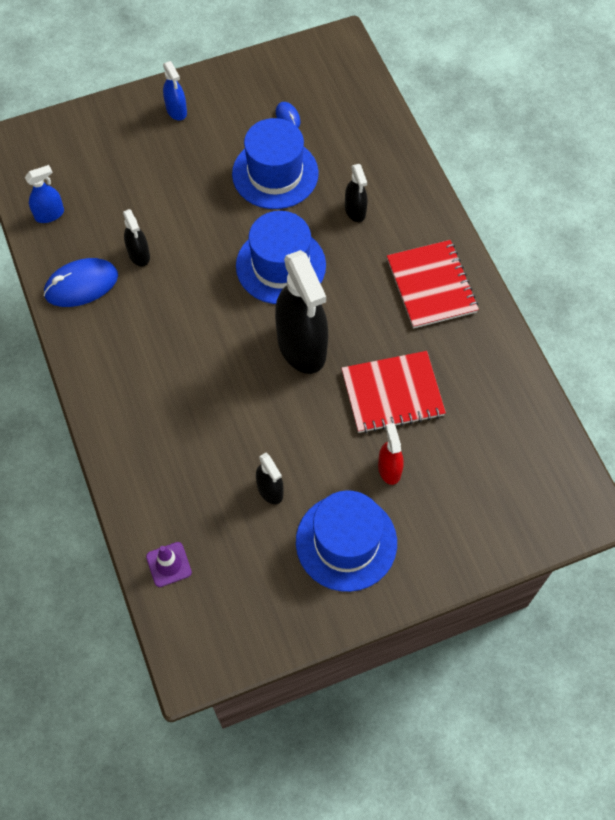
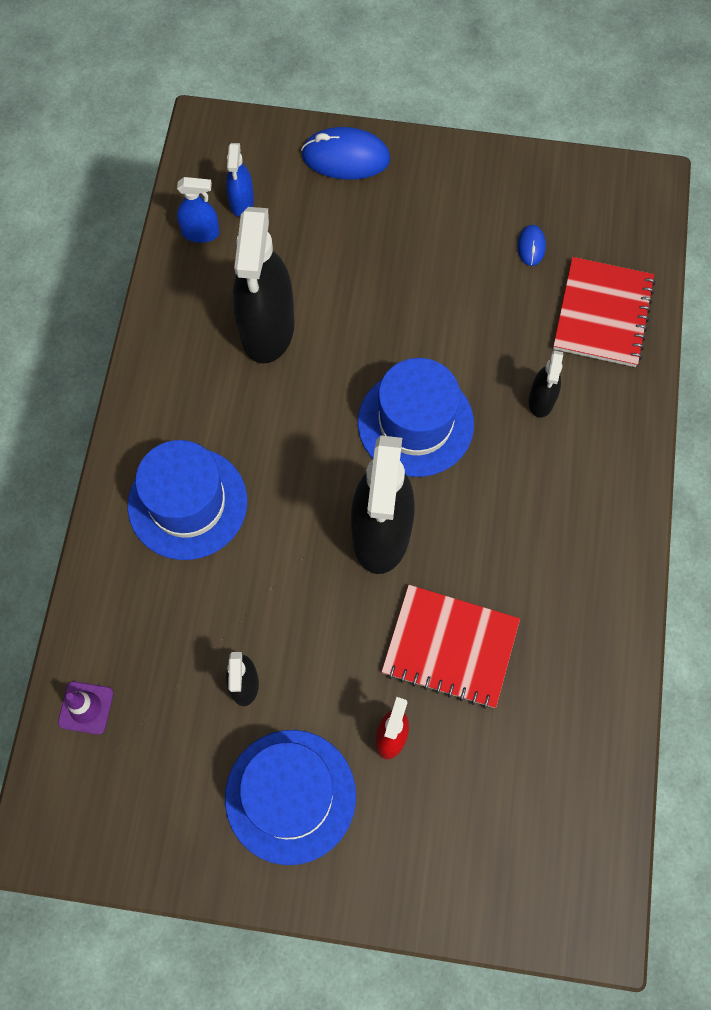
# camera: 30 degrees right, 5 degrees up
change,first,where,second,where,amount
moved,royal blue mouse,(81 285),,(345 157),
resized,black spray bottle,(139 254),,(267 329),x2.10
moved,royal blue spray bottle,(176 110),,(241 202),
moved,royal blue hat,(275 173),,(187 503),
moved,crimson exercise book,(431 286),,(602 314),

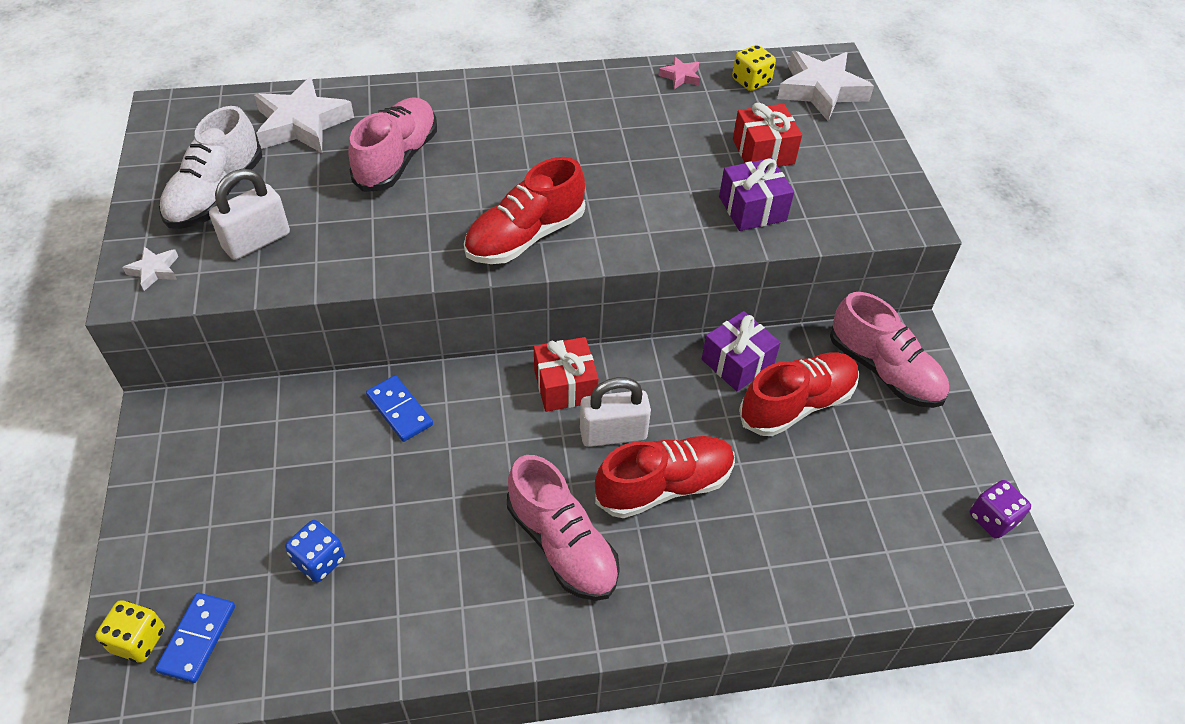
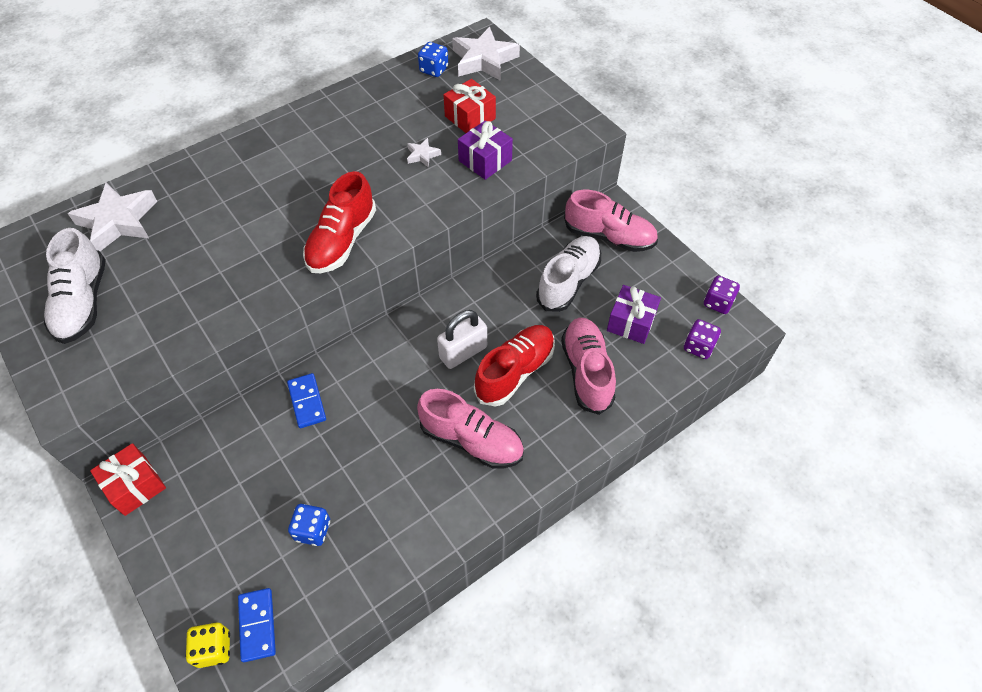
# camera: 25 degrees left, 5 degrees up
change,first,where,second,where,amount
moved,snow-white star shape,(154 271),,(422 155),
removed,snow-white lock,(257 241),,,
moved,rose-pink lace-up shoe,(397 159),,(586 371),
turned,royal blue domino,(400 410),,(307 402),45 degrees clockwise
moved,crimson wrapped gift,(565 386),,(135 486),
removed,rose-pink star shape,(680 76),,,
moved,royal purple wrapped gift,(737 363),,(631 322),
recoloured,bright yellow game die,(751 81),royal blue game die,(434 70),
recoloured,crimson lace-up shoe,(797 404),snow-white lace-up shoe,(568 281),
added,,,royal purple game die,(698 347),

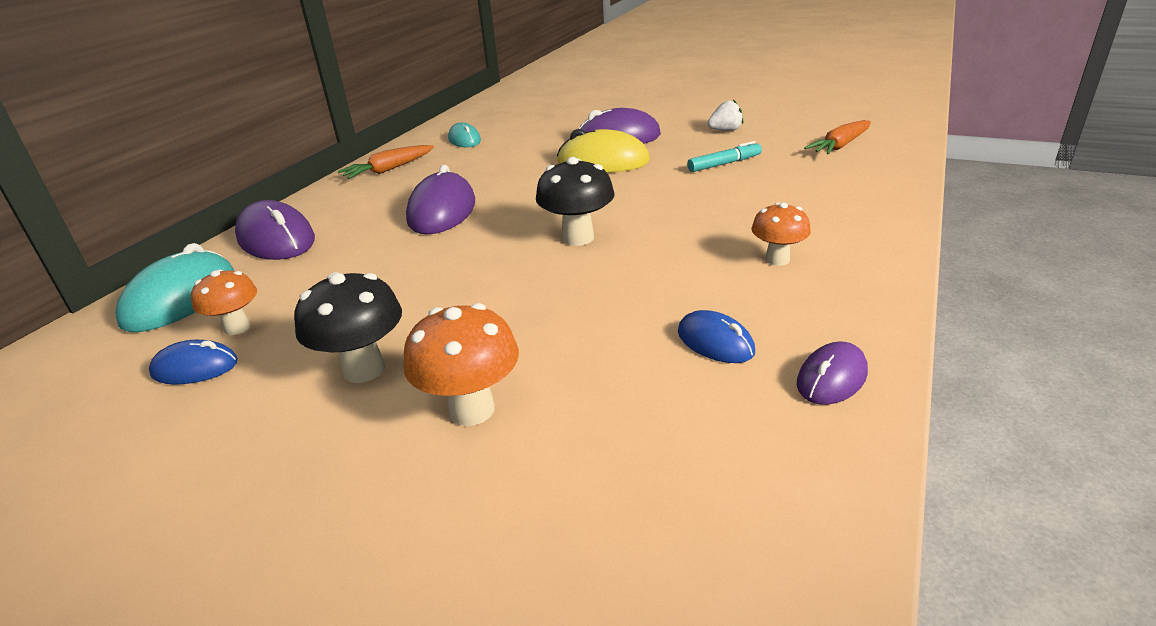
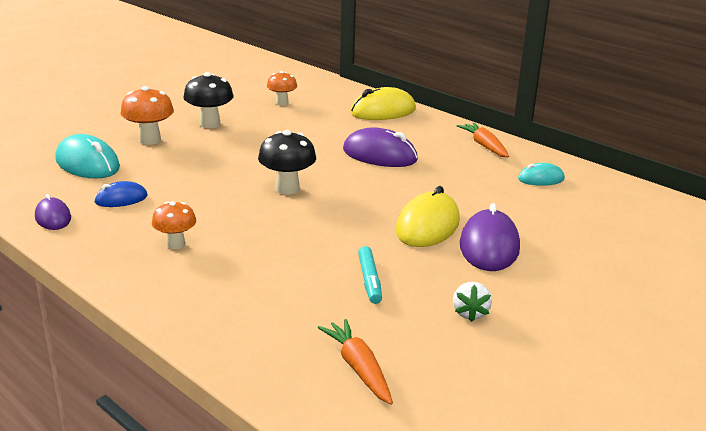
# camera: 105 degrees right, 5 degrees down
change,first,where,second,where,amount
moved,aqua mouse,(181 299),,(87 164),
removed,royal blue mouse,(195 368),,,
recoloured,royal purple mouse,(276 239),bright yellow mouse,(383 111),

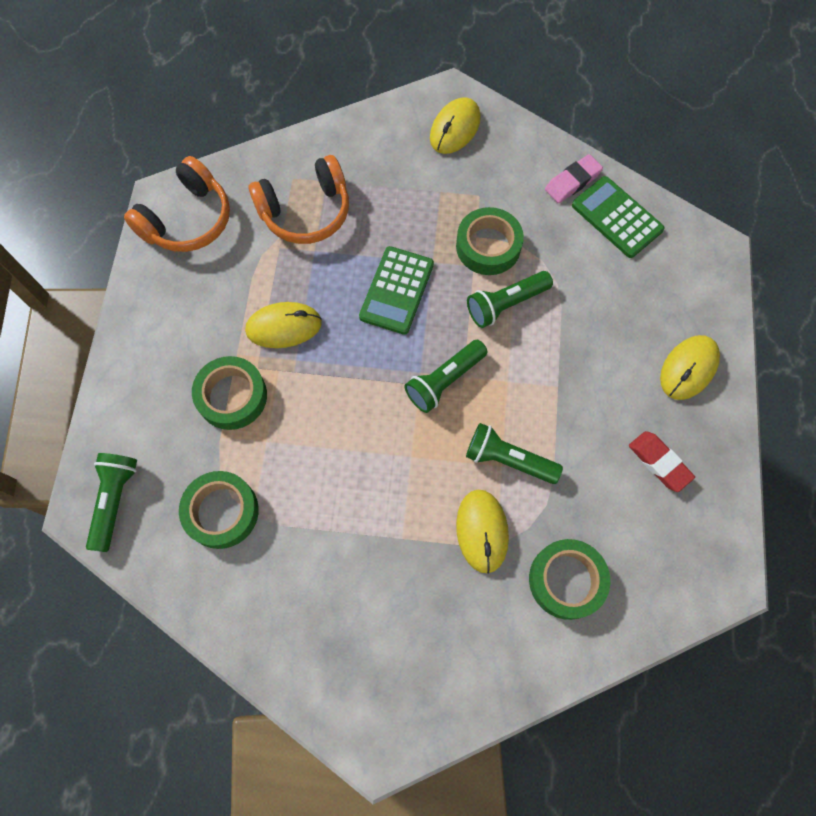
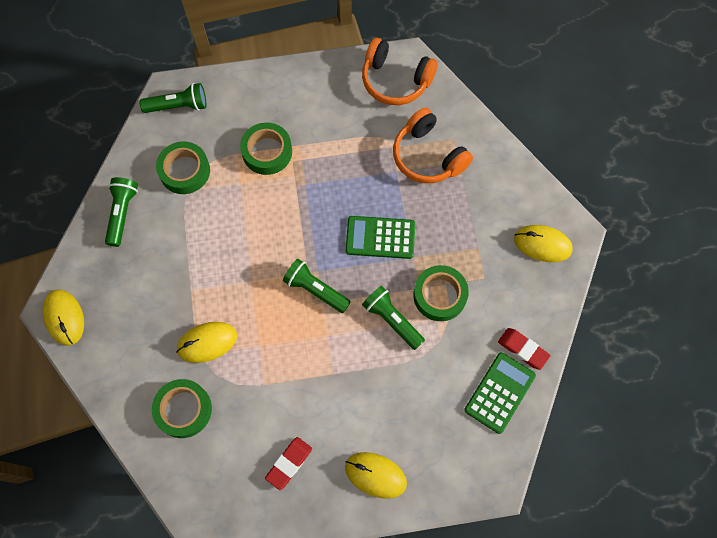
# camera: 75 degrees right, 0 degrees up
change,first,where,second,where,amount
moved,bright yellow mouse,(284 327),,(64 318),
moved,emerald flashlight,(508 459),,(122 213),
recoloured,rose-pink gum eraser,(572 182),crimson gum eraser,(522 349),

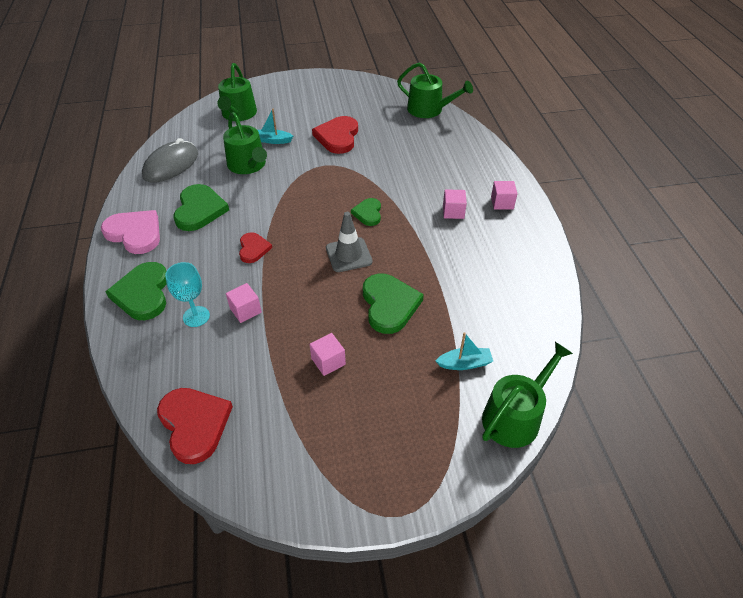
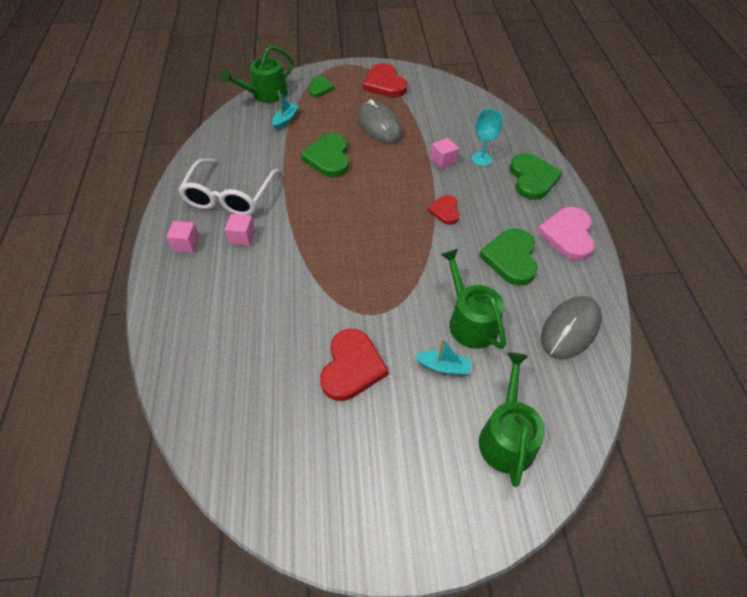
# camera: 175 degrees left, 5 degrees up
change,first,where,second,where,amount
turned,rose-pink heart shape,(135 233),,(568 235),60 degrees clockwise
moved,crimson heart shape,(194 424),,(385 84),
replaced,rose-pink block,(328 361),grey mouse,(379 126),
removed,grey road cone,(348 255),,,
moved,emerald heart shape,(368 213),,(320 88),
removed,emerald watering can,(429 110),,,
turned,aqua boat,(464 363),,(285 120),120 degrees clockwise
added,,,snow-white glasses,(229 196),

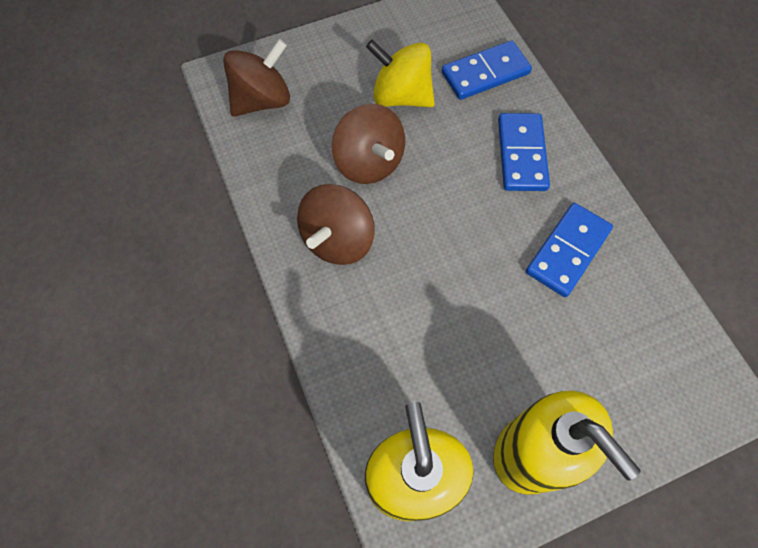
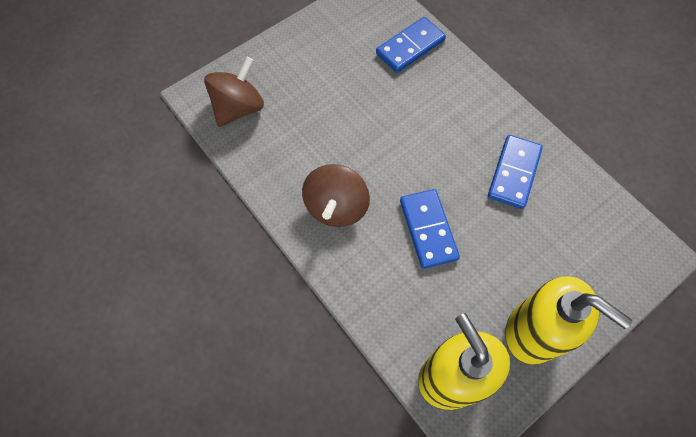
# camera: 15 degrees left, 0 degrees up
change,first,where,second,where,amount
removed,brown whirligig,(369 163),,,
removed,bright yellow whirligig,(401 96),,,
moved,royal blue domino,(521 154),,(428 229),

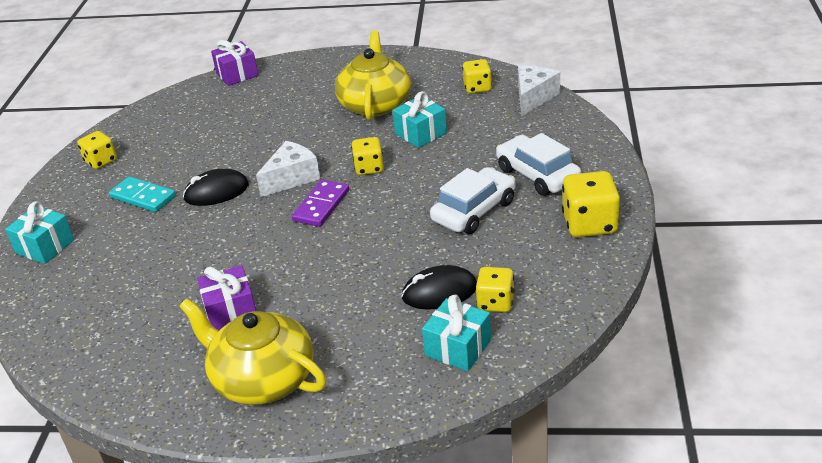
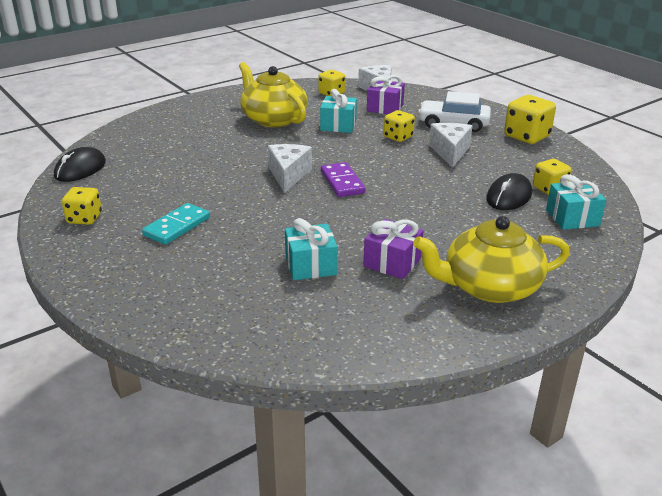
# camera: 45 degrees left, 5 degrees down
change,first,where,second,where,amount
moved,aqua wrapped gift,(45 247),,(310 265),
turned,aqua domino,(143 197),,(177 226),45 degrees counterclockwise
moved,black mouse,(216 192),,(80 169),
moved,royal purple wrapped gift,(237 74),,(385 108),
moved,bright yellow game die,(369 168),,(398 137),
replaced,snow-white toy car,(474 211),snow-white piece of cheese,(450 152),

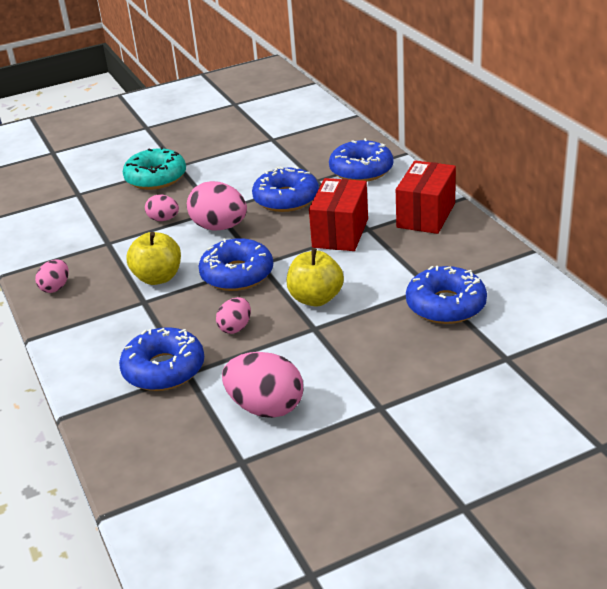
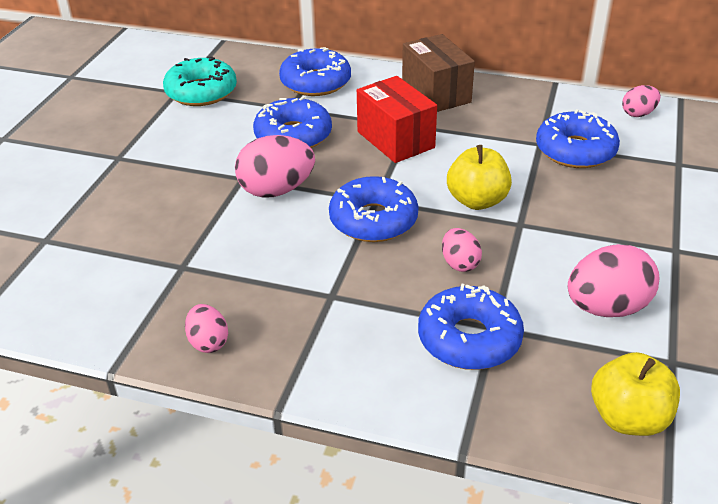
# camera: 50 degrees left, 5 degrees up
change,first,where,second,where,amount
moved,aqua doughnut,(156 178),,(201 92),
moved,bright yellow apple fruit,(158 278),,(628 418),
moved,rose-pink toy egg,(163 219),,(638 114),
recoloured,crimson package,(426 215),brown package,(436 93),

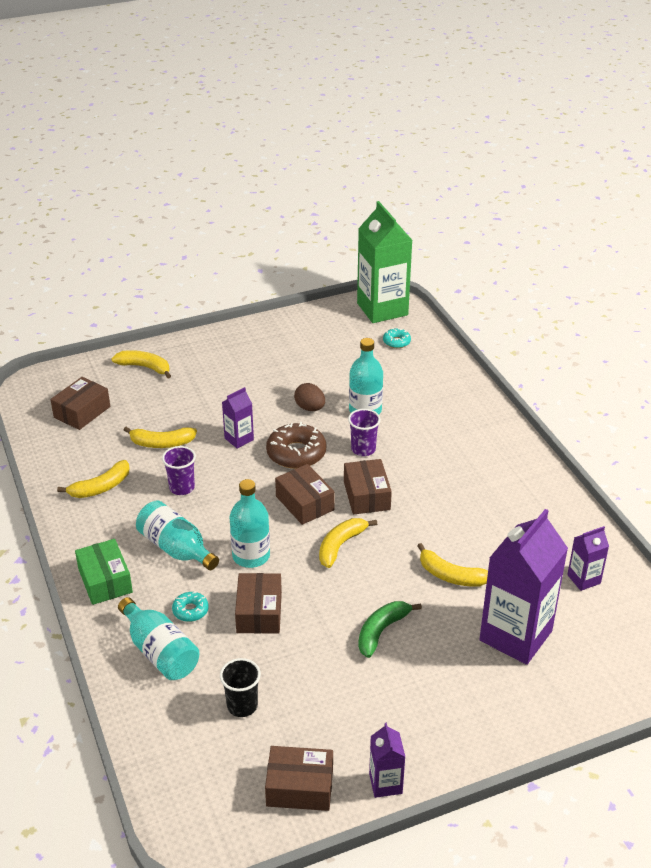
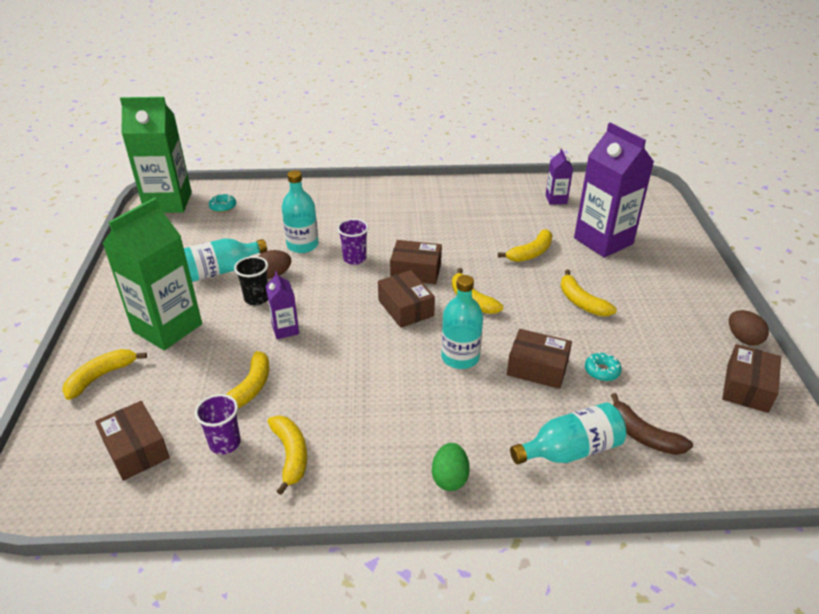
# camera: 70 degrees left, 0 degrees up
change,first,where,second,where,amount
replaced,emerald package,(105 580),emerald toy egg,(450 478),
moved,aqua flask,(176 548),,(219 271),
moved,royal purple tumbler,(182 488),,(225 443),
moved,aqua doughnut,(190 610),,(602 371),
moved,black tumbler,(242 706),,(256 298),
removed,brown doughnut,(296 453),,,
turned,brown package,(304 503),,(405 308),75 degrees clockwise
recoloured,emerald banana,(381 631),bright yellow banana,(581 302),
replaced,royal purple juice carton,(385 783),brown toy egg,(743 339),
added,,,emerald juice carton,(167 328),
added,,,brown banana,(643 435),

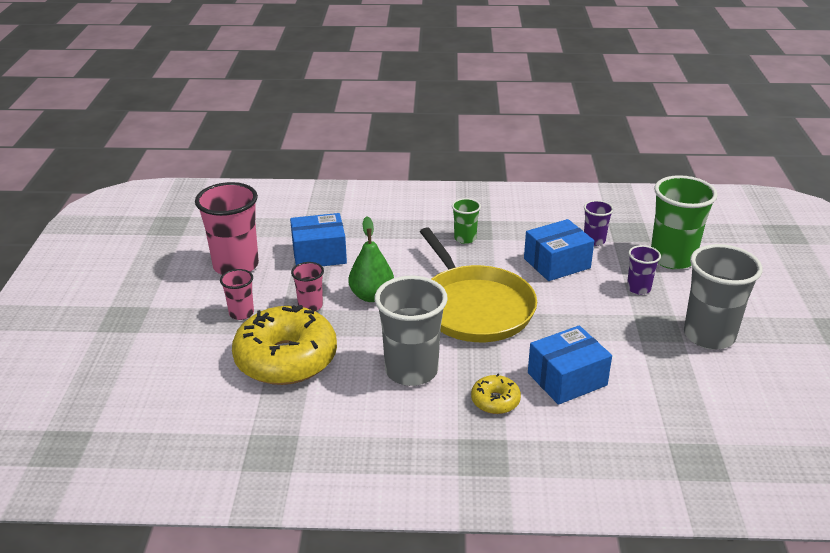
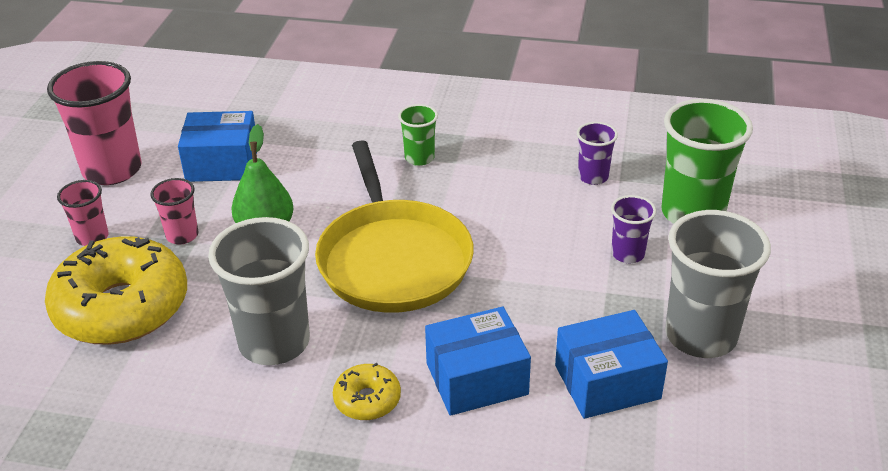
# camera: 10 degrees right, 5 degrees up
change,first,where,second,where,amount
moved,royal blue package,(557 263),,(607 382),

